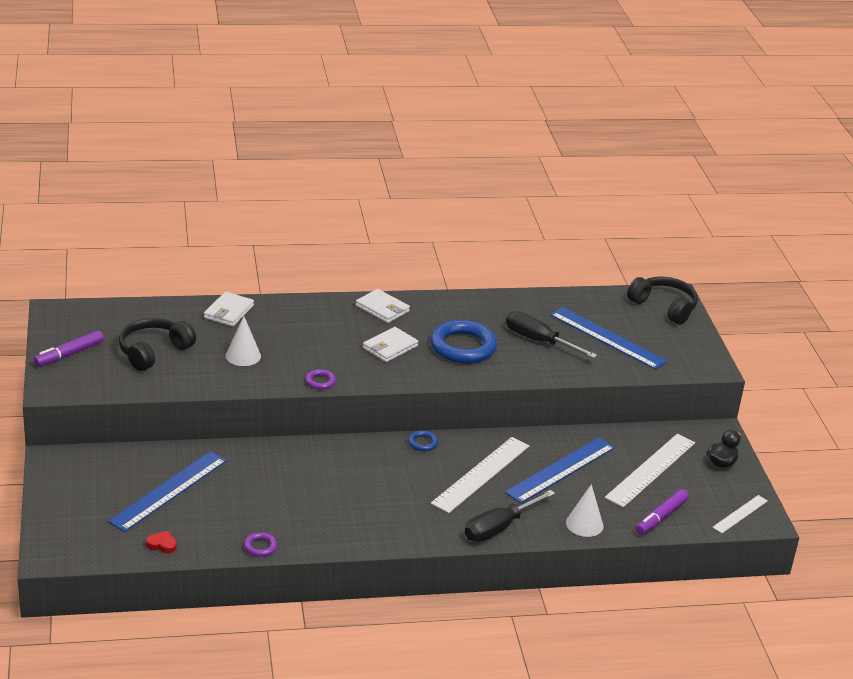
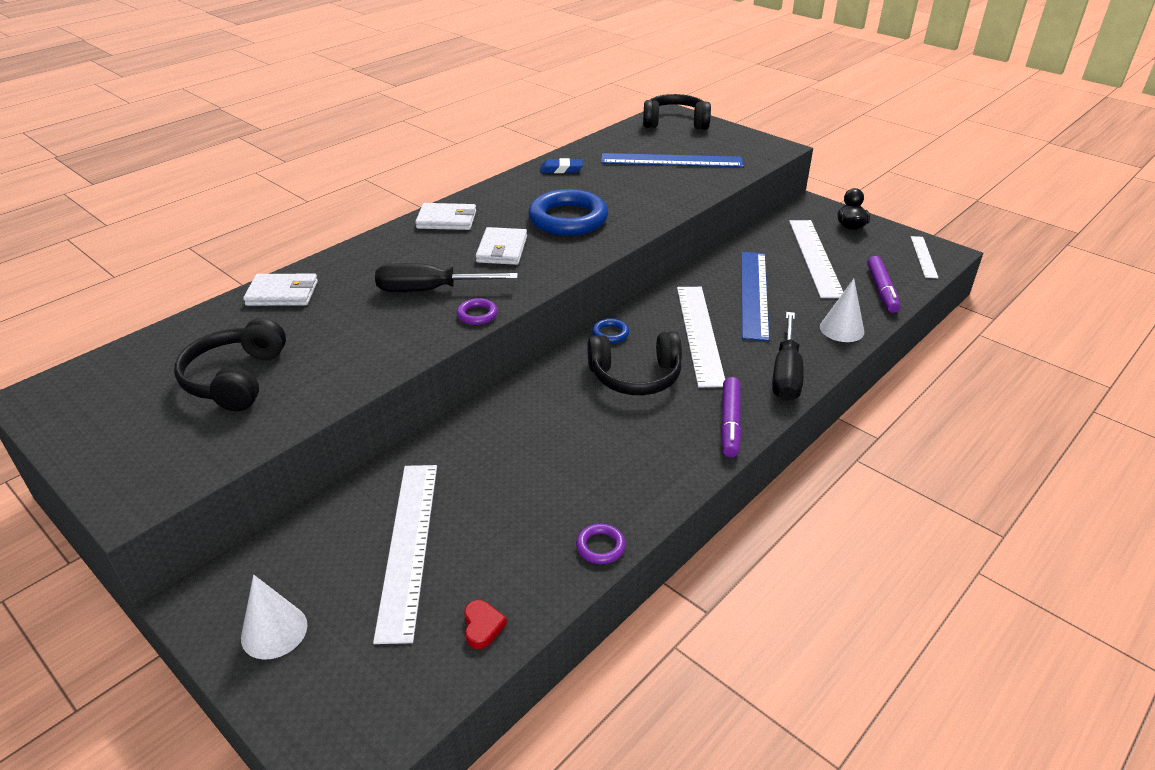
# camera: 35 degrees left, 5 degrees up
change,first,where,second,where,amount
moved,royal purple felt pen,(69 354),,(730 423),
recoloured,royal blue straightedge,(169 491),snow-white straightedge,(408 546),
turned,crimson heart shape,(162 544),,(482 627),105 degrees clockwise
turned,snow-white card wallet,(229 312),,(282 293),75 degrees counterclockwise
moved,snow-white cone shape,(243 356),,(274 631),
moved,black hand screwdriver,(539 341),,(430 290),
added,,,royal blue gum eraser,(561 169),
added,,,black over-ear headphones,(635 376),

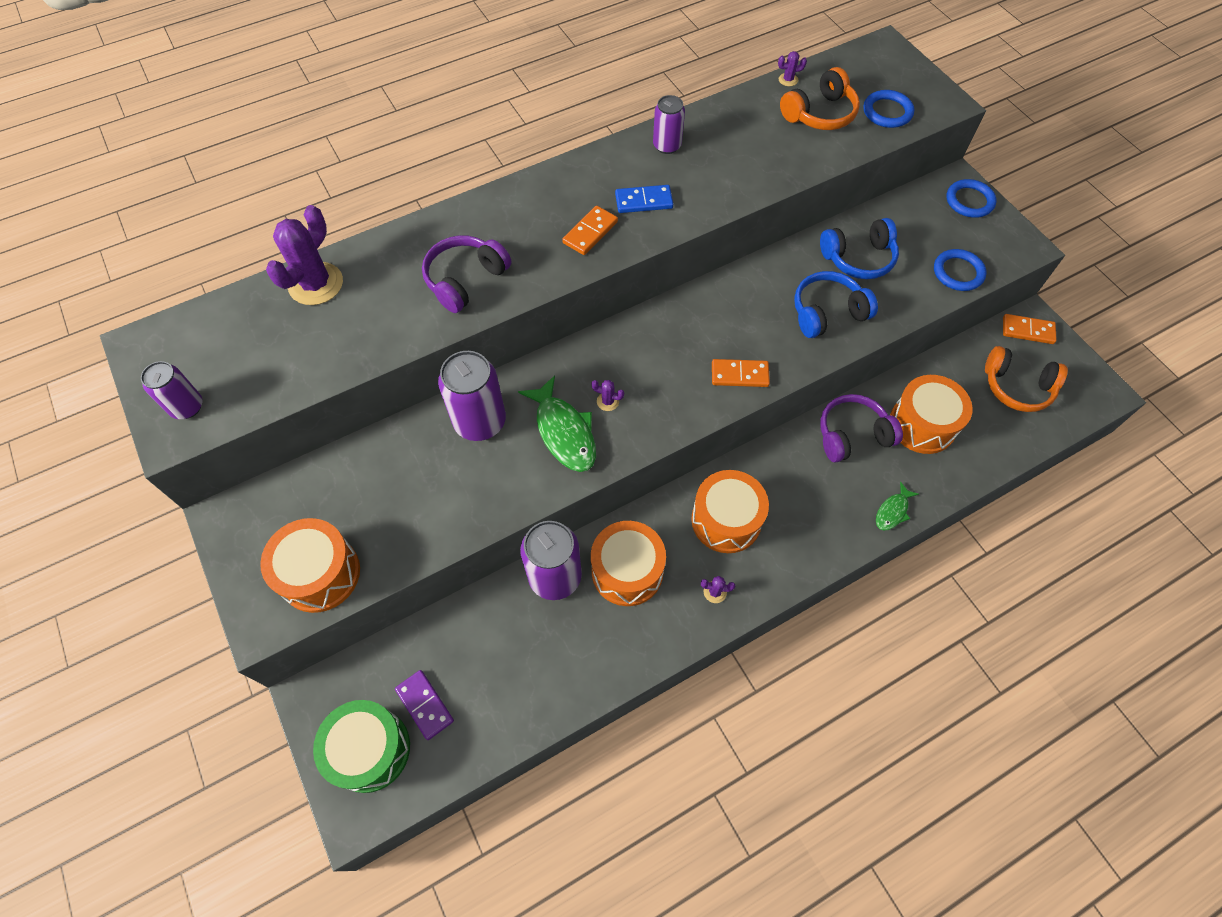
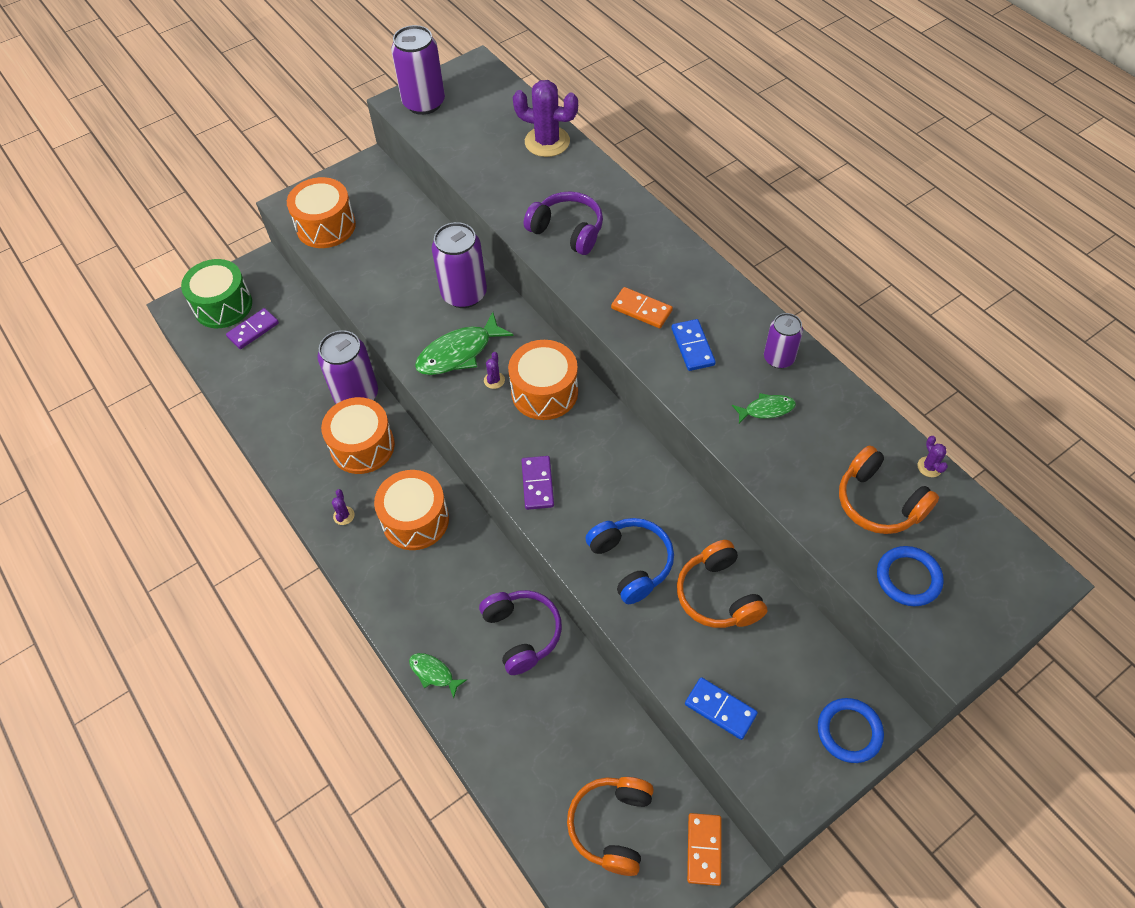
# camera: 85 degrees right, 5 degrees down
change,first,where,second,where,amount
resized,royal purple soda can,(187 407),,(424 103),x1.68
recoloured,orange-coloured domino,(739 375),royal purple domino,(537 484),
recoloured,royal blue over-ear headphones,(858 258),orange-coloured over-ear headphones,(718 595),
moved,orange-coloured snare drum,(922 424),,(544 392),
replaced,royal blue torus,(958 272),royal blue domino,(720 709),
added,,,emerald fish figure,(766 409),

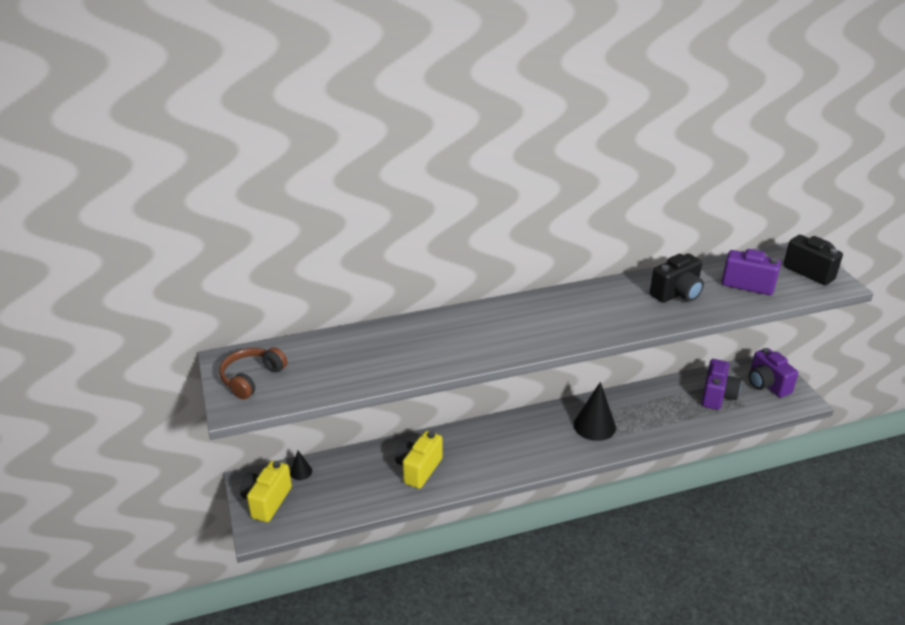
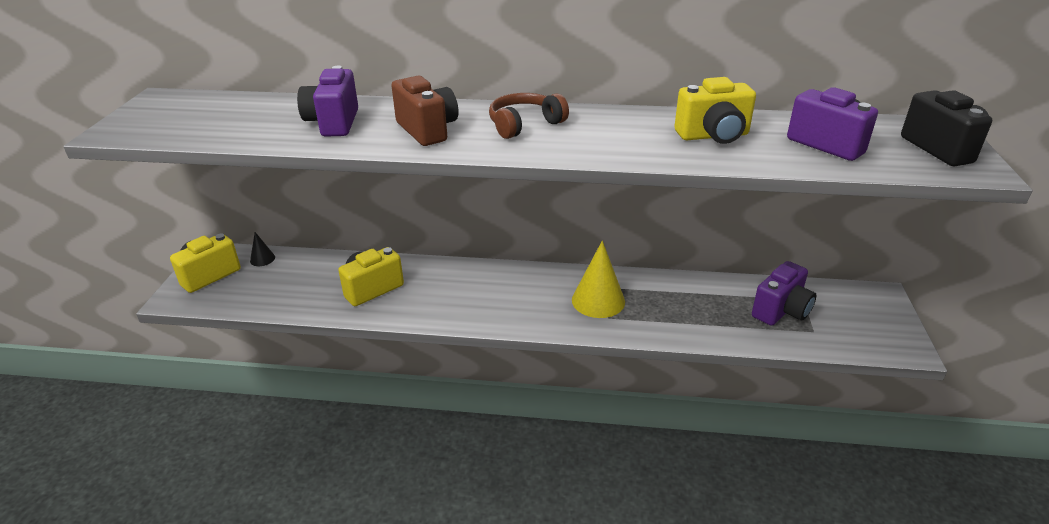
# camera: 25 degrees right, 0 degrees up
change,first,where,second,where,amount
moved,brown over-ear headphones,(252 378),,(524 124),
recoloured,black cone shape,(594 426),bright yellow cone shape,(598 300),
recoloured,black photo camera,(677 294),bright yellow photo camera,(713 136),
moved,royal purple photo camera,(767 385),,(333 123),
added,,,brown photo camera,(427 130),

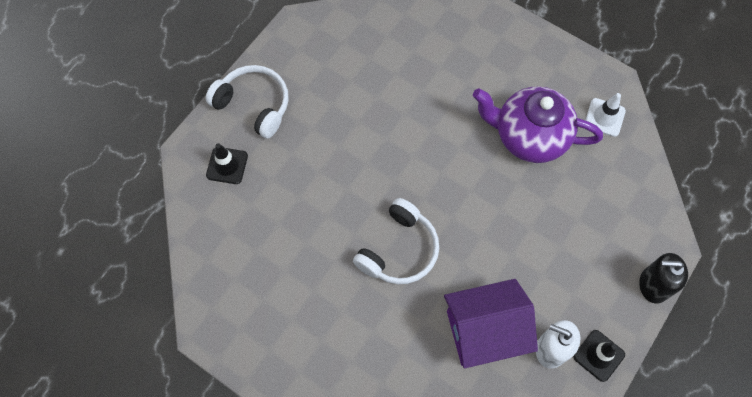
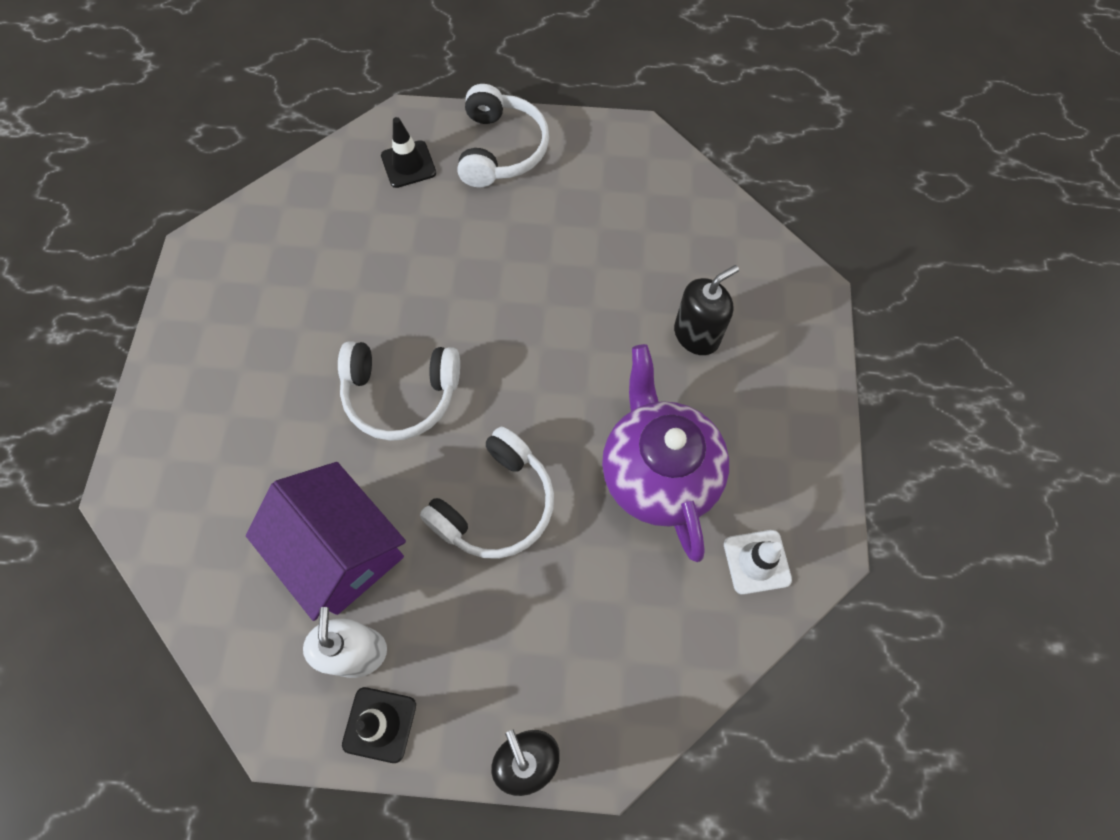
# camera: 60 degrees right, 0 degrees up
change,first,where,second,where,amount
added,,,snow-white over-ear headphones,(495 504),
added,,,black soap dispenser,(696 335),

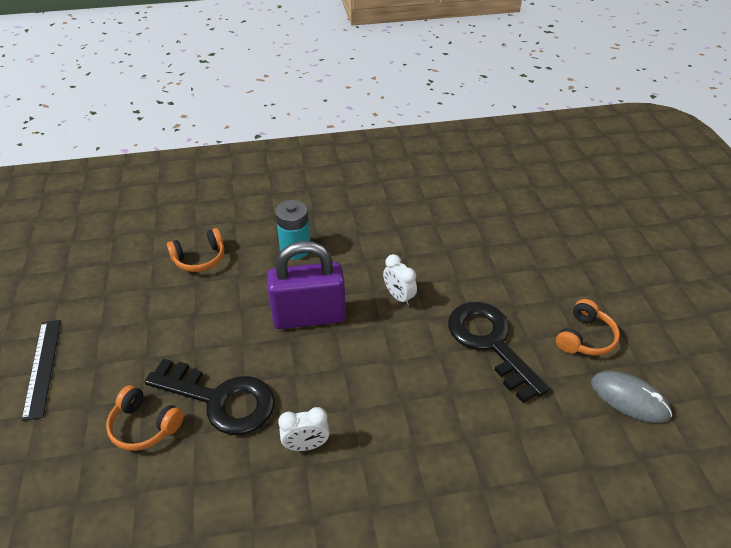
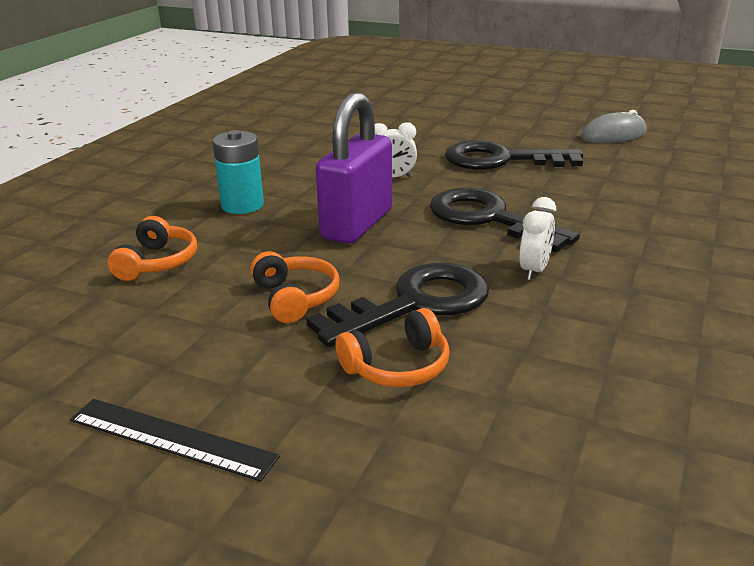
# camera: 55 degrees left, 15 degrees down
change,first,where,second,where,amount
moved,orange-coloured over-ear headphones,(585 337),,(295 298),
added,,,black door key,(489 219),

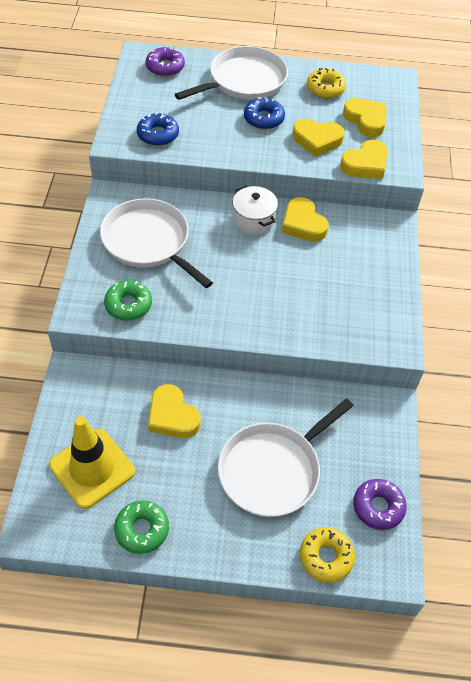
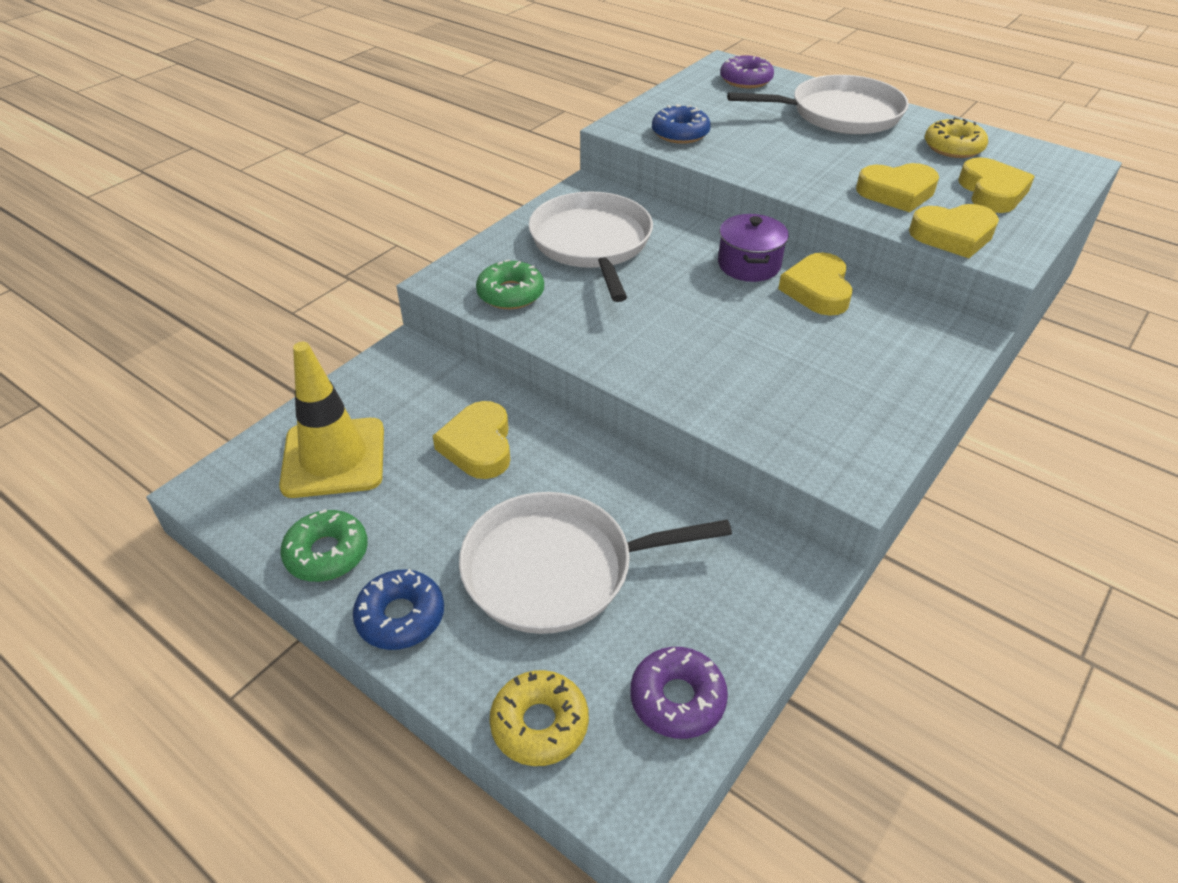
# camera: 35 degrees right, 10 degrees down
change,first,where,second,where,amount
recoloured,snow-white cooking pot,(253 220),royal purple cooking pot,(749 265),
moved,royal blue doughnut,(263 119),,(400 616),
turned,bright yellow heart shape,(317 140),,(897 192),45 degrees counterclockwise

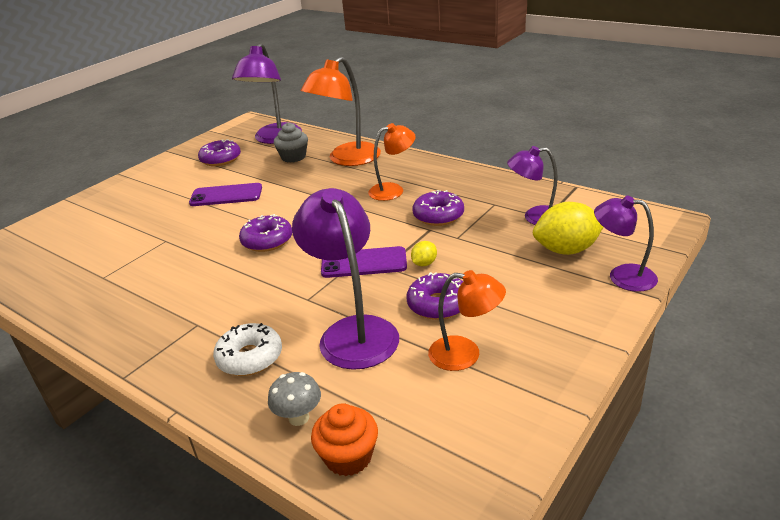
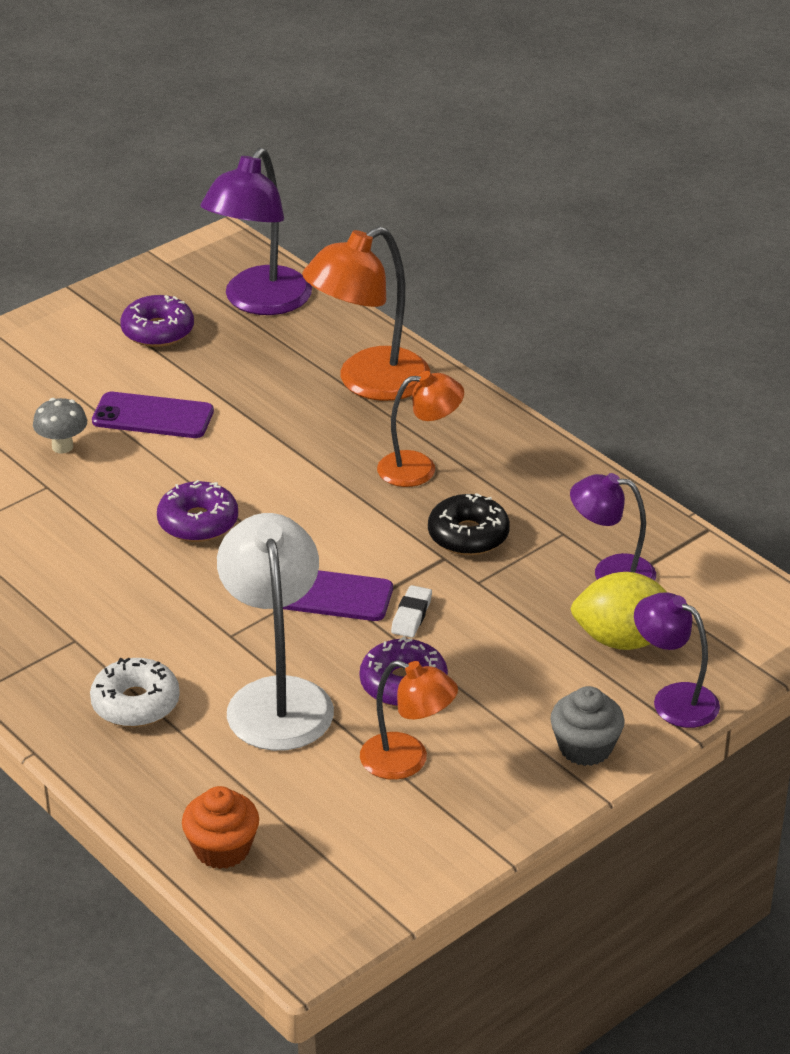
# camera: 10 degrees right, 5 degrees up
change,first,where,second,where,amount
moved,grey fungus,(299 417),,(62 447),
moved,grey cupcake,(293 157),,(585 747),
recoloured,royal purple reading lamp,(353 331),snow-white reading lamp,(277 697),
replaced,bright yellow lemon,(424 263),snow-white gum eraser,(411 615),
recoloured,royal purple doughnut,(438 216),black doughnut,(468 535),

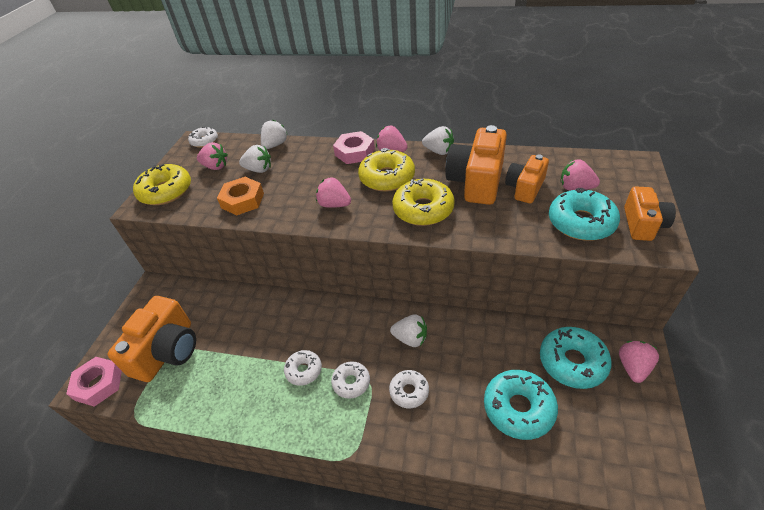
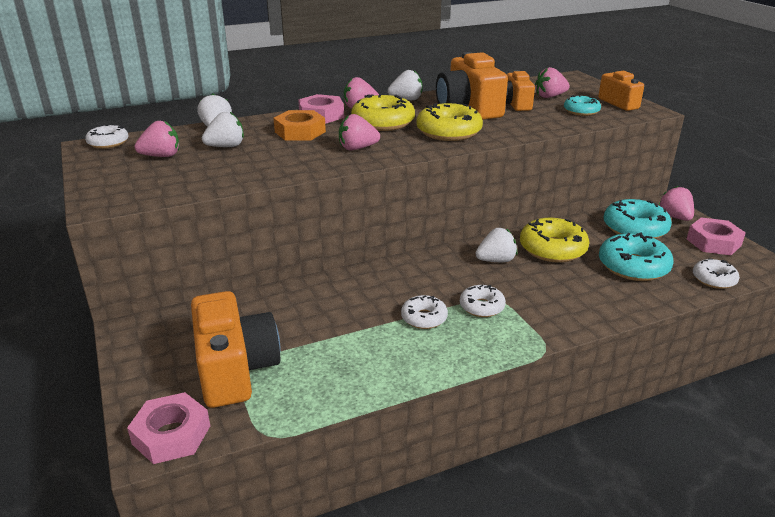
# camera: 40 degrees left, 15 degrees down
change,first,where,second,where,amount
moved,bright yellow doughnut,(166 191),,(552 249),
moved,orange-coloured nut,(242 200),,(300 132),
moved,snow-white doughnut,(409 391),,(714 279),
resized,aqua doughnut,(581 222),,(581 111),x0.59
added,,,rose-pink nut,(713 242),

